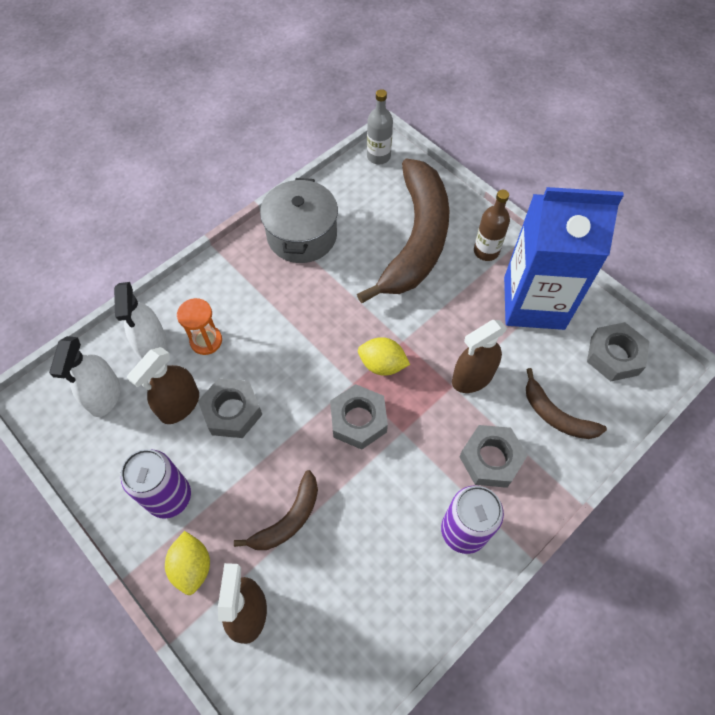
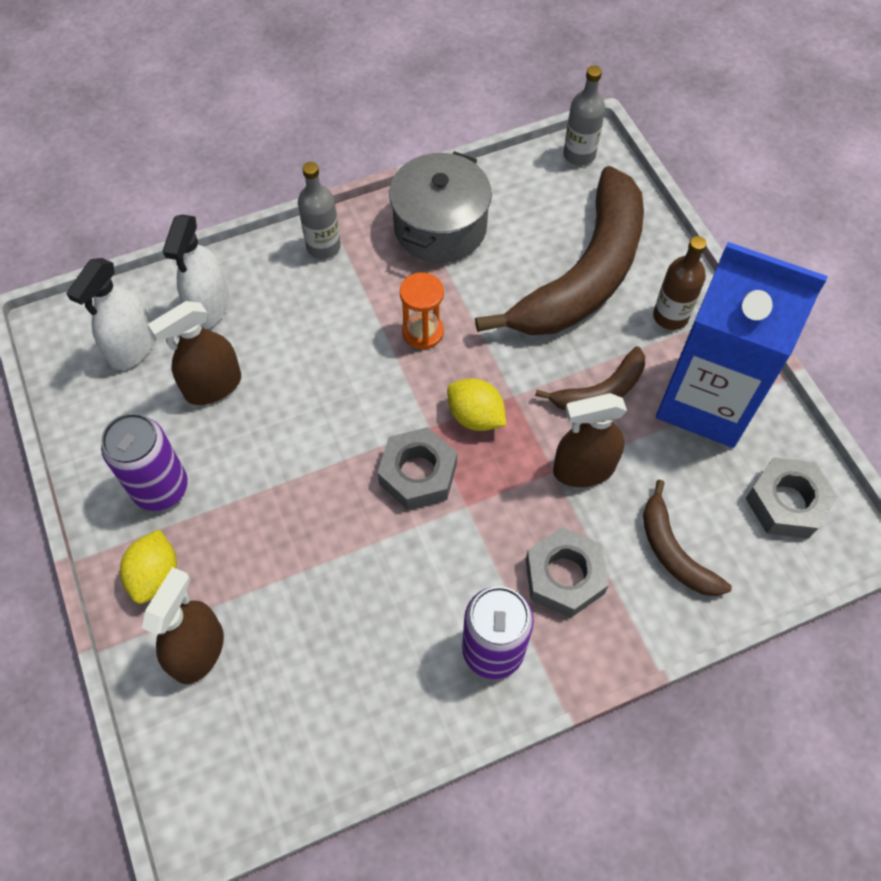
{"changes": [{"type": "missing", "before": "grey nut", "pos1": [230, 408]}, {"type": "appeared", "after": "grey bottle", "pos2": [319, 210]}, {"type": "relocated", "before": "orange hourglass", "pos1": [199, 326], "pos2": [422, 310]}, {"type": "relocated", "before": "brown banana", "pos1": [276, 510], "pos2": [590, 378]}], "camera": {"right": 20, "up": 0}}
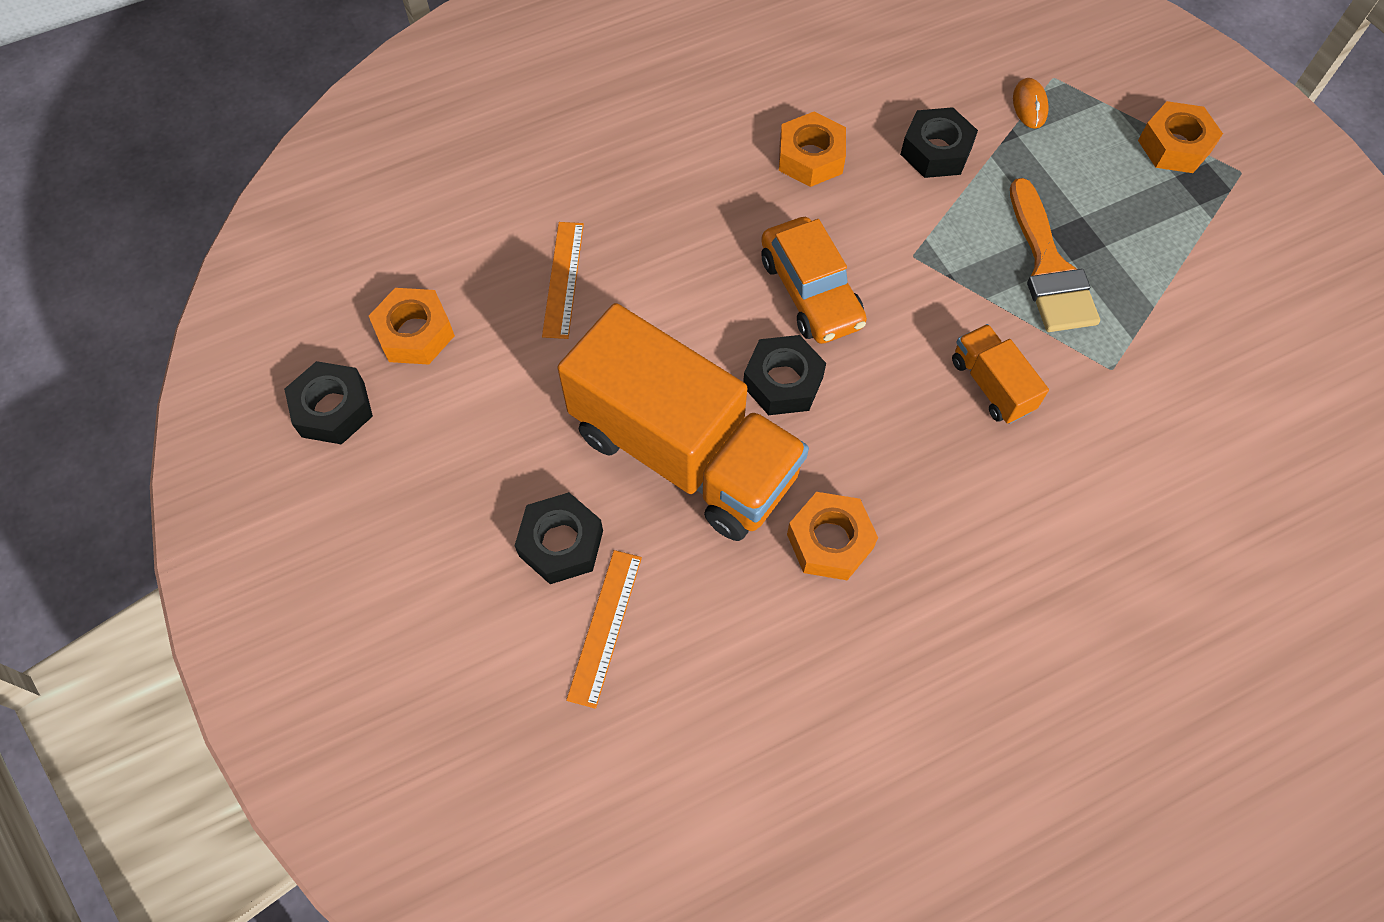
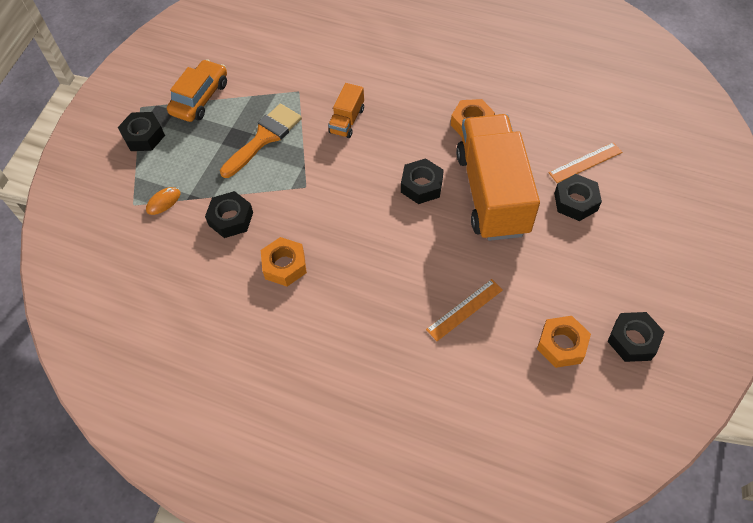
{"changes": [{"type": "relocated", "before": "orange car", "pos1": [814, 280], "pos2": [197, 90]}, {"type": "colour", "before": "orange nut", "after": "black nut", "pos1": [1180, 137], "pos2": [141, 131]}], "camera": {"right": -130, "up": -5}}
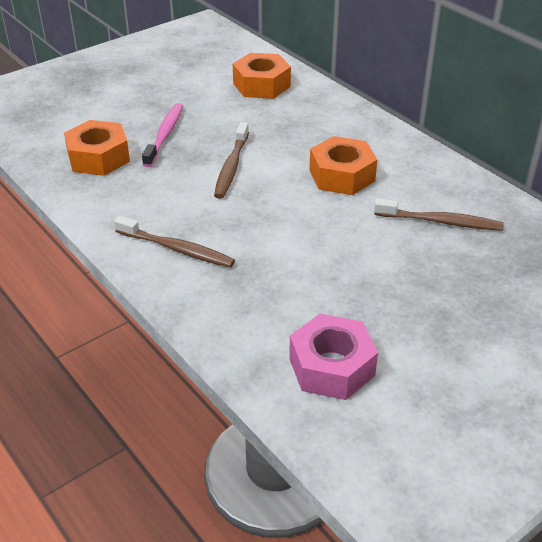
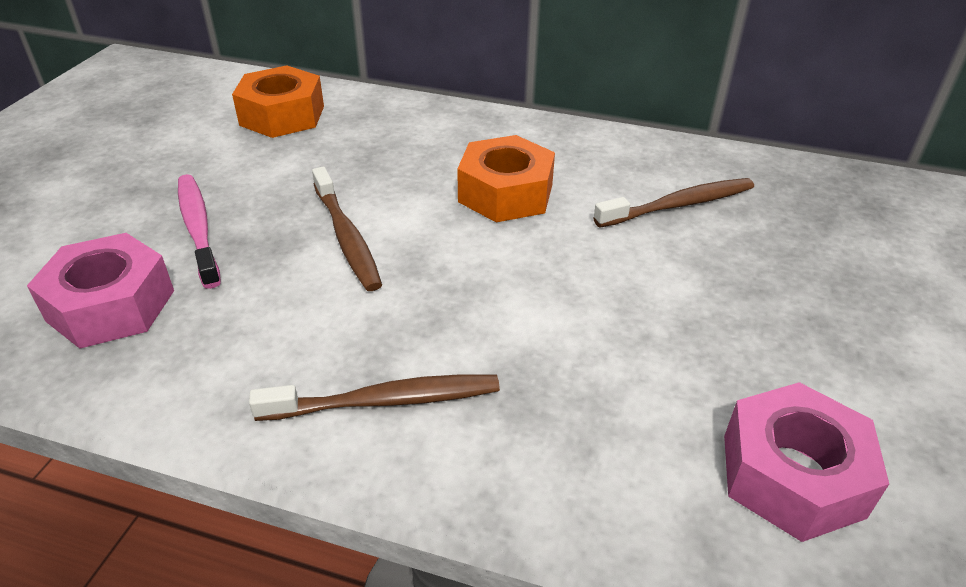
{"changes": [{"type": "colour", "before": "orange nut", "after": "pink nut", "pos1": [97, 148], "pos2": [100, 291]}], "camera": {"right": -35, "up": 0}}
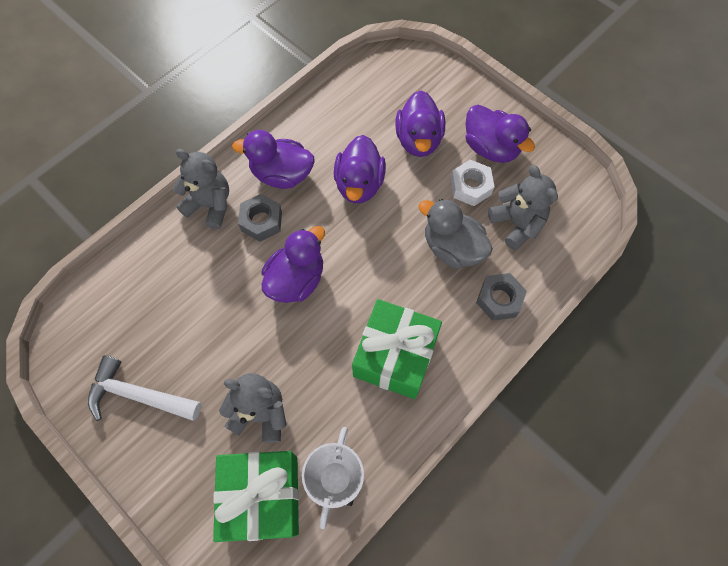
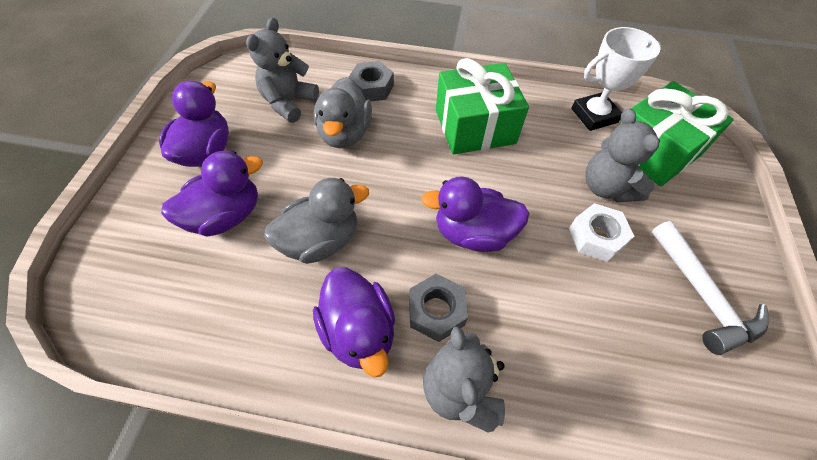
{"changes": [{"type": "relocated", "before": "white nut", "pos1": [472, 183], "pos2": [601, 232]}, {"type": "colour", "before": "purple duck", "after": "grey duck", "pos1": [360, 169], "pos2": [316, 221]}], "camera": {"right": -125, "up": -10}}
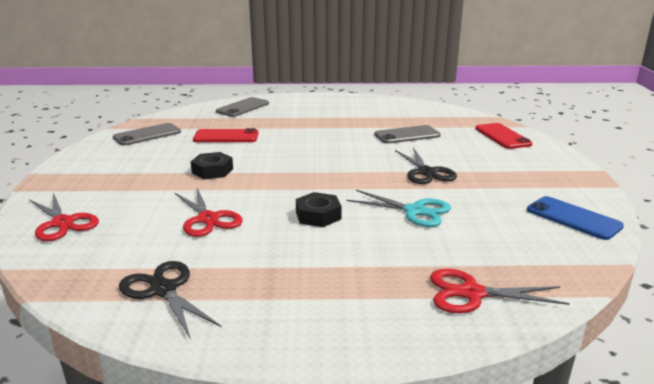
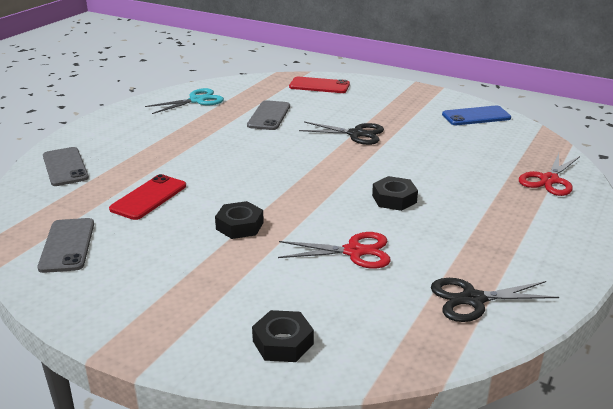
{"changes": [{"type": "relocated", "before": "turquoise scissors", "pos1": [398, 208], "pos2": [184, 101]}, {"type": "exchanged", "before": "red scissors", "after": "black nut", "pos1": [64, 217], "pos2": [283, 336]}], "camera": {"right": -60, "up": 5}}
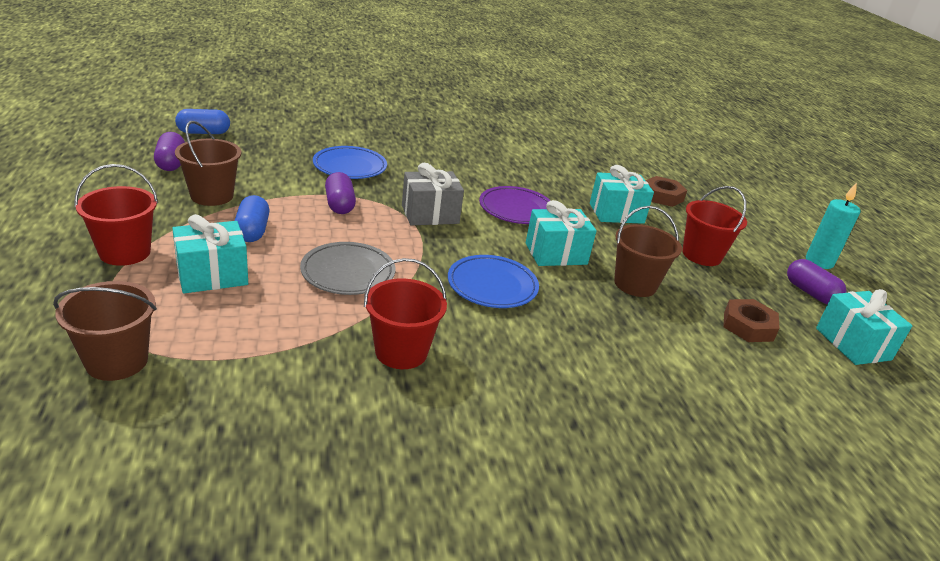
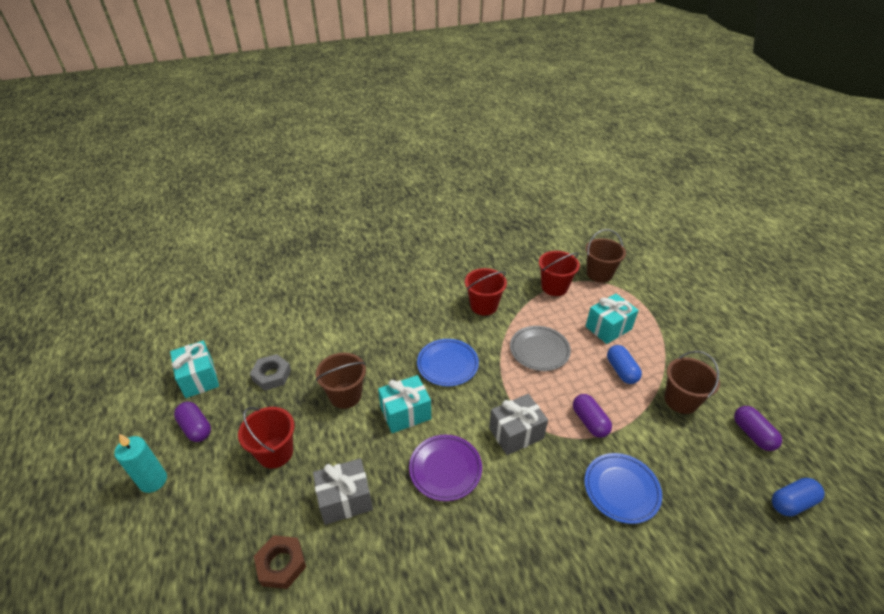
{"changes": [{"type": "relocated", "before": "red bucket", "pos1": [116, 215], "pos2": [559, 273]}, {"type": "colour", "before": "turquoise gift", "after": "grey gift", "pos1": [622, 194], "pos2": [343, 491]}, {"type": "colour", "before": "brown nut", "after": "grey nut", "pos1": [751, 320], "pos2": [270, 372]}], "camera": {"right": 175, "up": 10}}
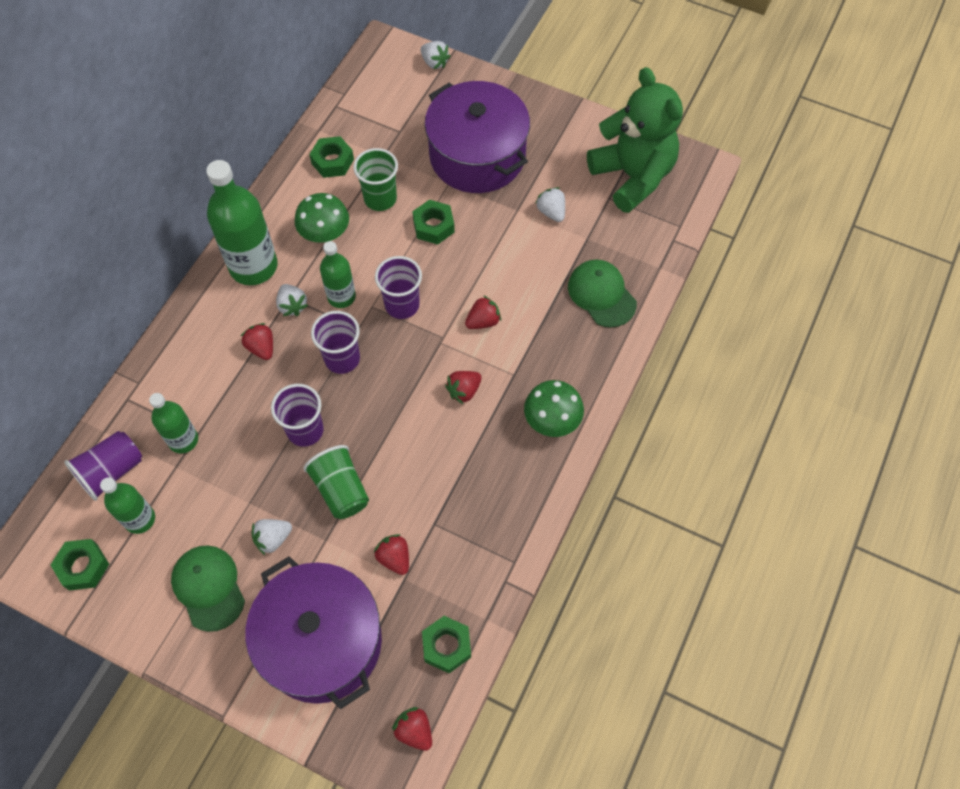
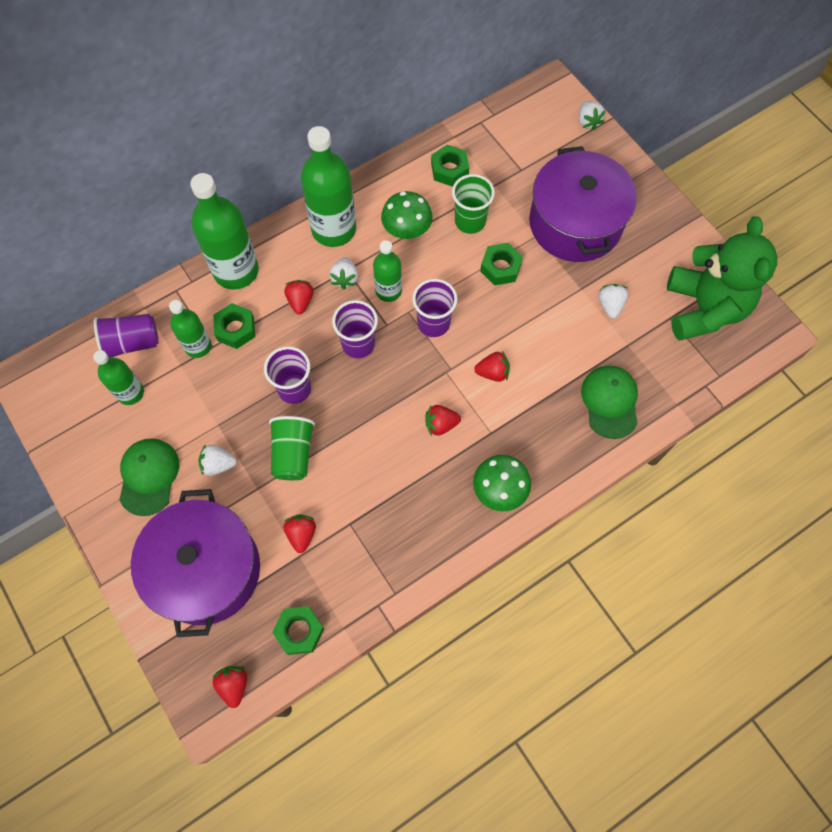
{"changes": [{"type": "appeared", "after": "green bottle", "pos2": [224, 231]}, {"type": "relocated", "before": "green nut", "pos1": [80, 564], "pos2": [234, 326]}], "camera": {"right": 30, "up": 5}}
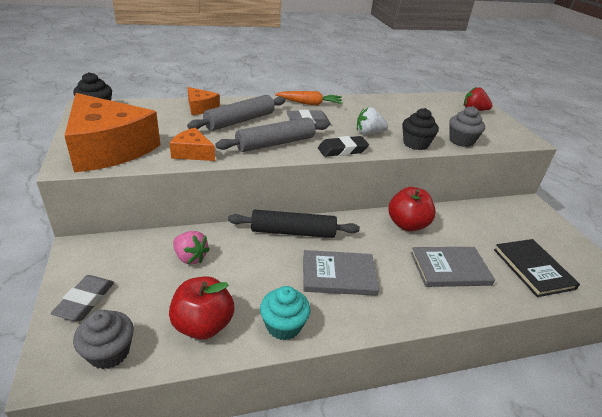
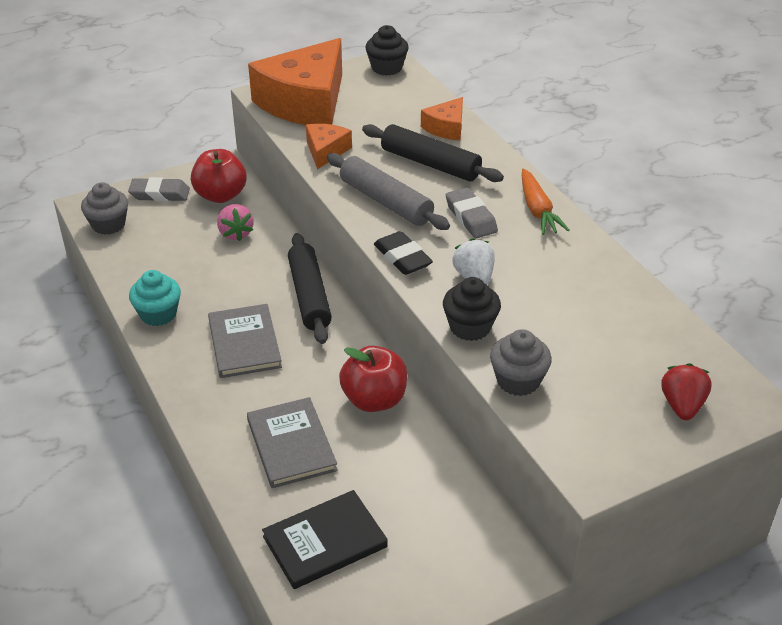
{"changes": [{"type": "relocated", "before": "red apple", "pos1": [201, 308], "pos2": [219, 176]}, {"type": "colour", "before": "grey rolling pin", "after": "black rolling pin", "pos1": [236, 113], "pos2": [433, 153]}, {"type": "spun", "before": "pink strawberry", "pos1": [191, 247], "pos2": [235, 222], "turn": -45}], "camera": {"right": 80, "up": 5}}
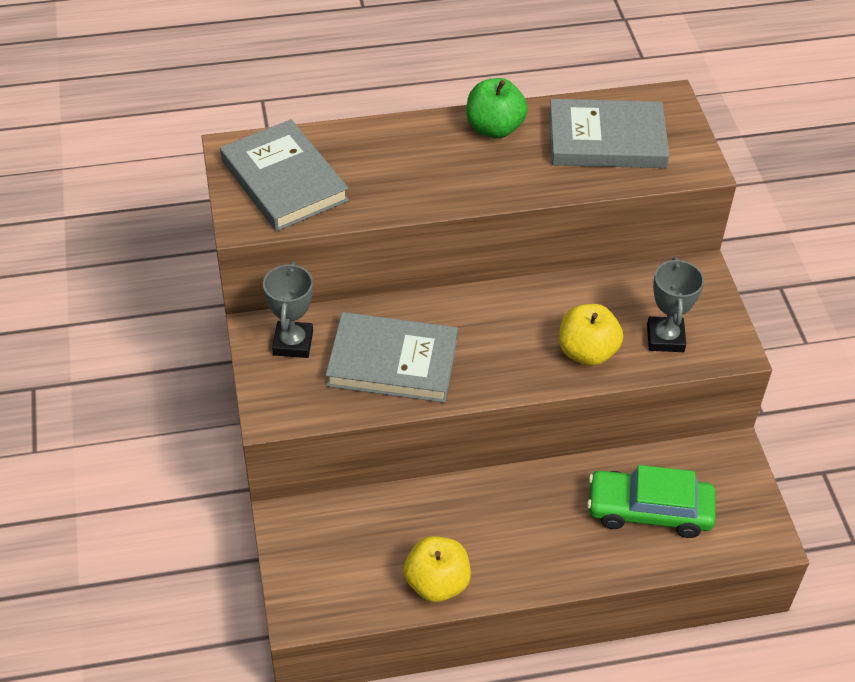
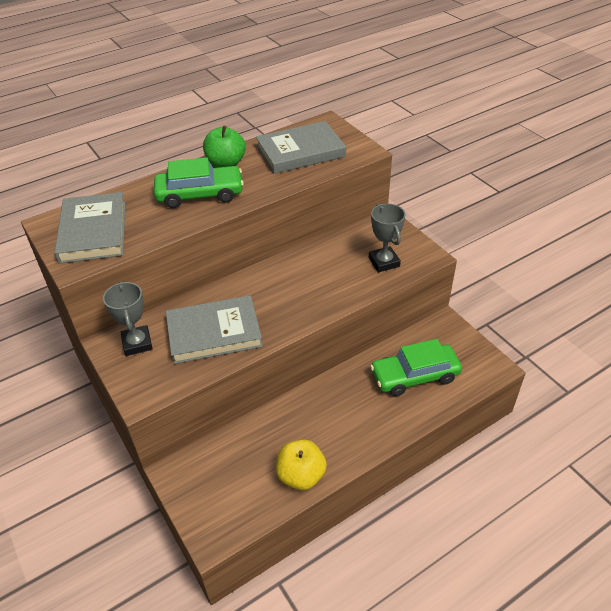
{"changes": [{"type": "missing", "before": "yellow apple", "pos1": [591, 335]}, {"type": "appeared", "after": "green car", "pos2": [199, 183]}, {"type": "spun", "before": "grey book", "pos1": [284, 175], "pos2": [89, 228], "turn": 45}], "camera": {"right": -20, "up": -5}}
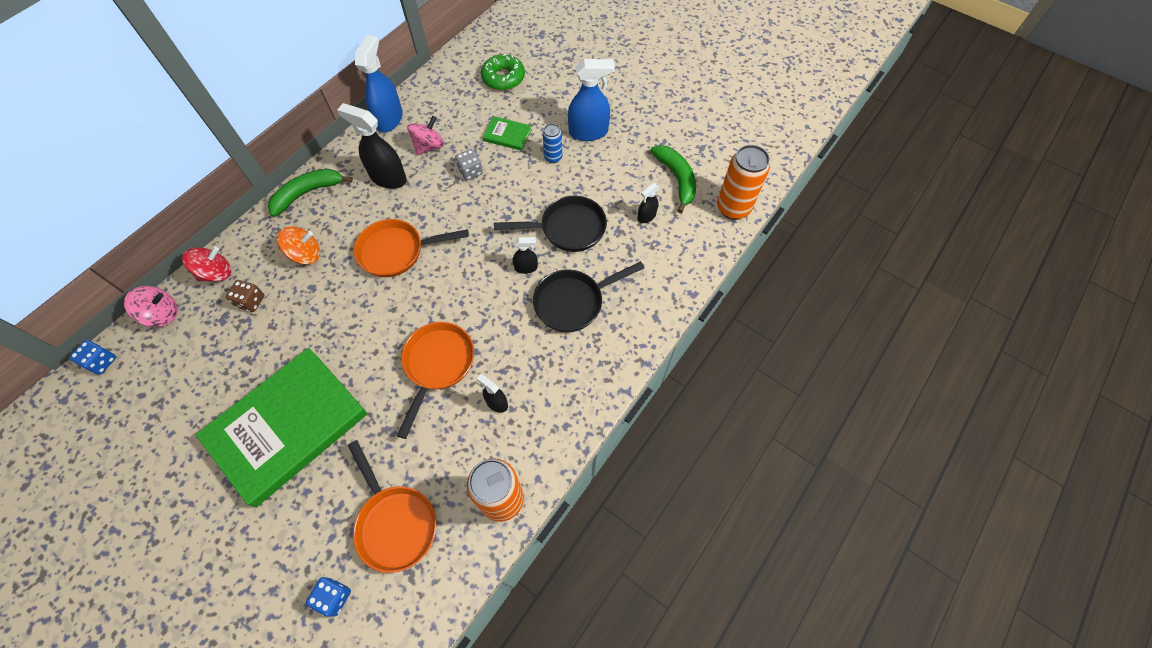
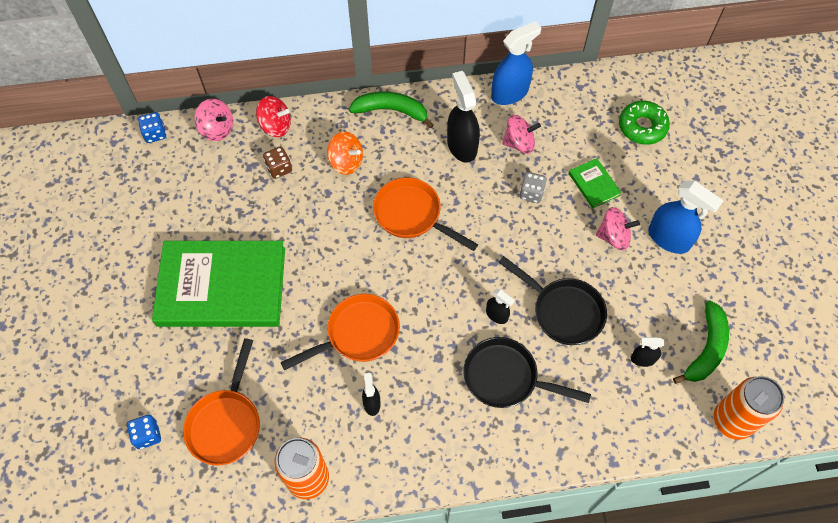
{"changes": [{"type": "exchanged", "before": "blue can", "after": "pink spinning top", "pos1": [552, 143], "pos2": [618, 229]}], "camera": {"right": 45, "up": 0}}
